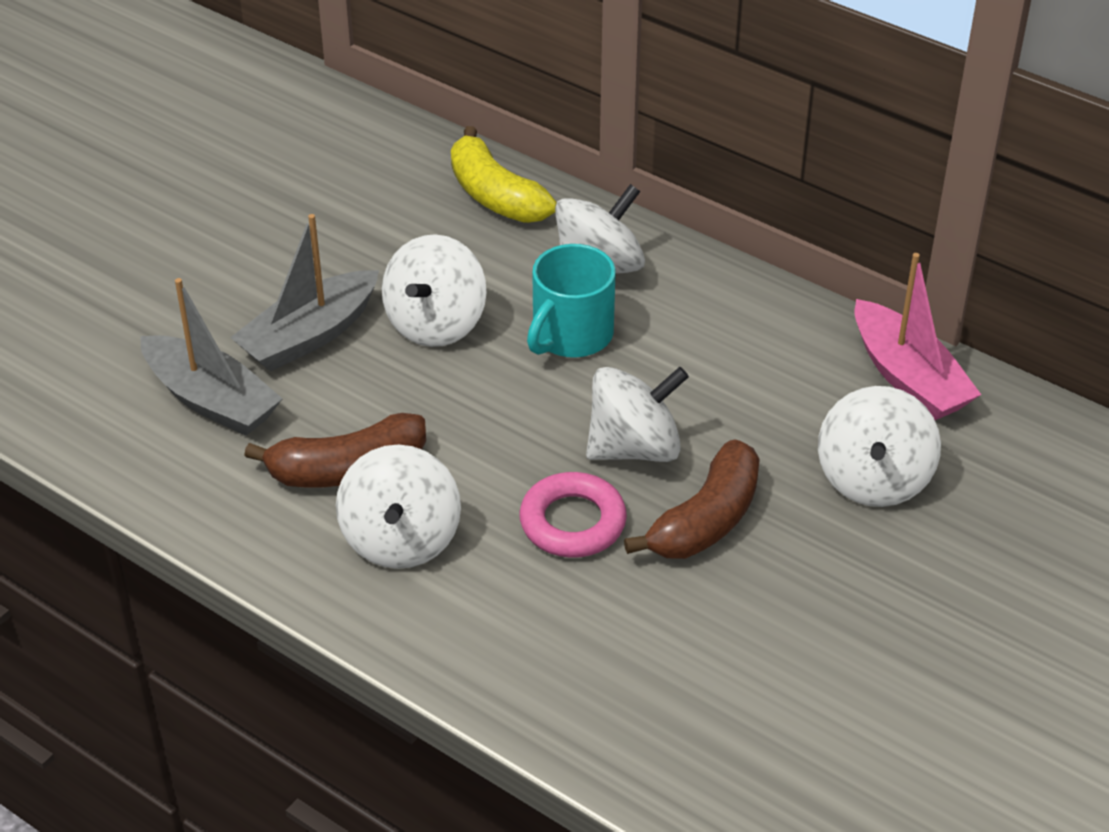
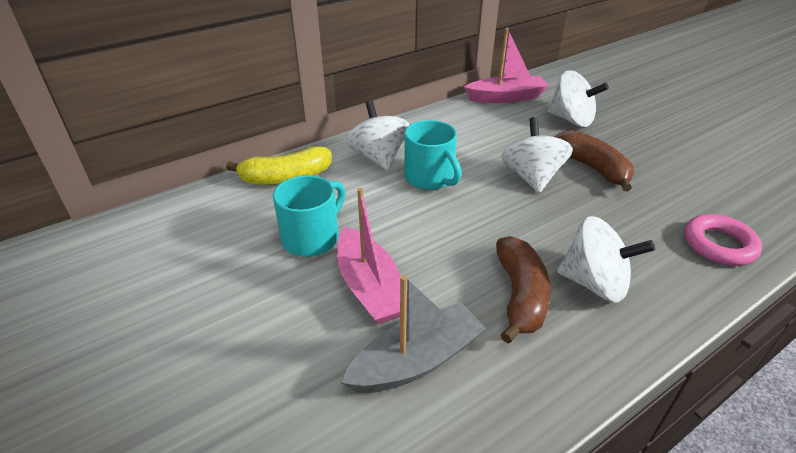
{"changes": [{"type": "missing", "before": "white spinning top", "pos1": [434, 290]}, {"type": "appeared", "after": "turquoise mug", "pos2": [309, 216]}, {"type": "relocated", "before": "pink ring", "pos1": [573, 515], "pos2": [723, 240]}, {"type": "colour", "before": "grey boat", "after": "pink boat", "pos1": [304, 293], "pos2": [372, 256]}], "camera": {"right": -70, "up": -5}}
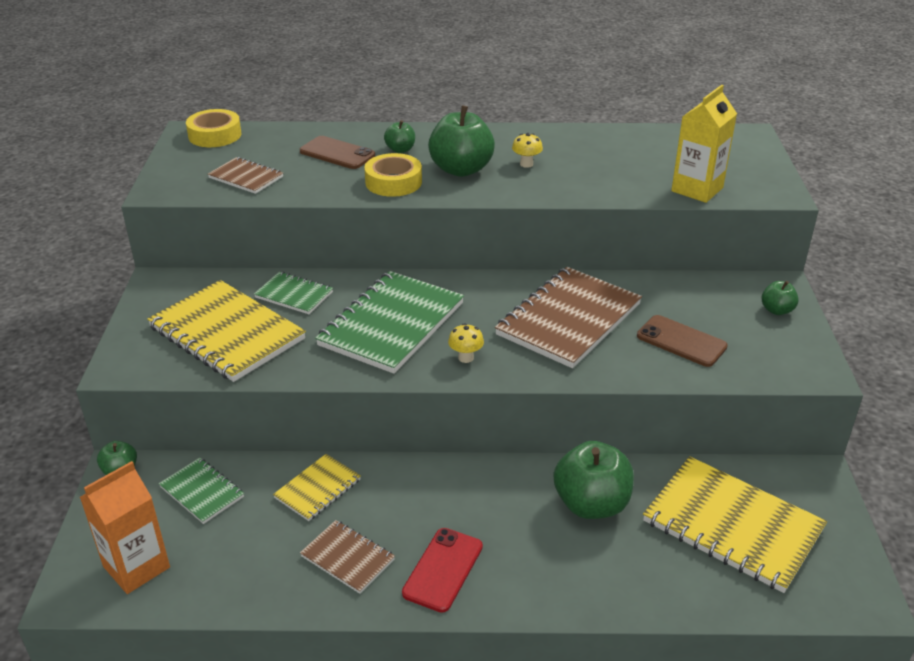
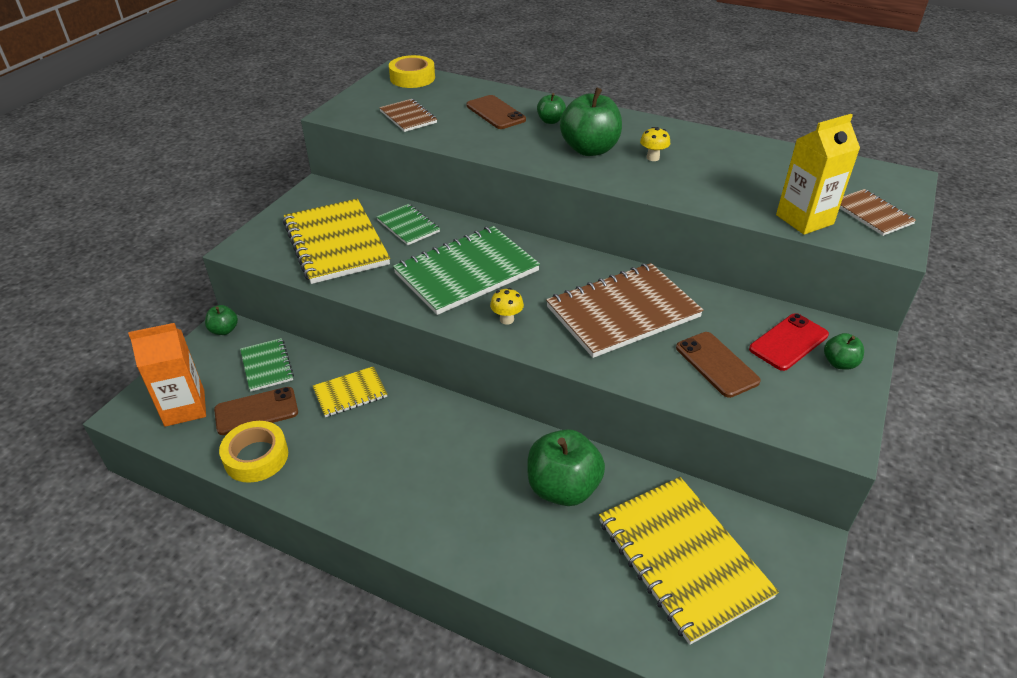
{"changes": [{"type": "appeared", "after": "brown phone", "pos2": [256, 411]}, {"type": "relocated", "before": "brown notebook", "pos1": [347, 557], "pos2": [878, 212]}, {"type": "relocated", "before": "yellow tape", "pos1": [393, 175], "pos2": [253, 452]}, {"type": "relocated", "before": "red phone", "pos1": [442, 570], "pos2": [789, 342]}], "camera": {"right": 25, "up": 5}}
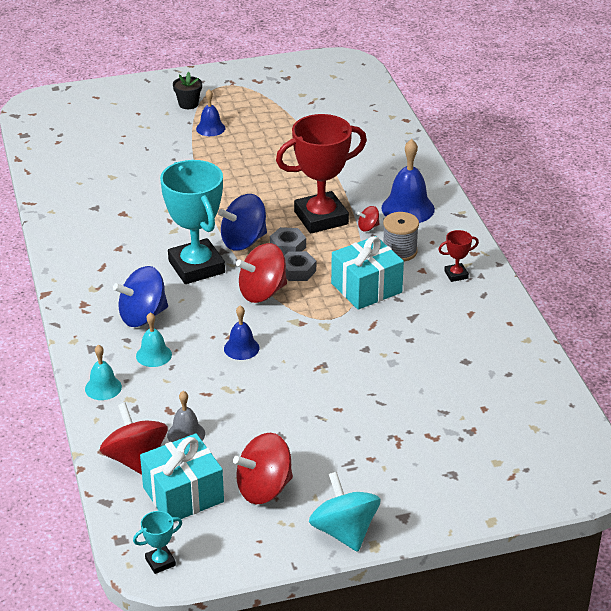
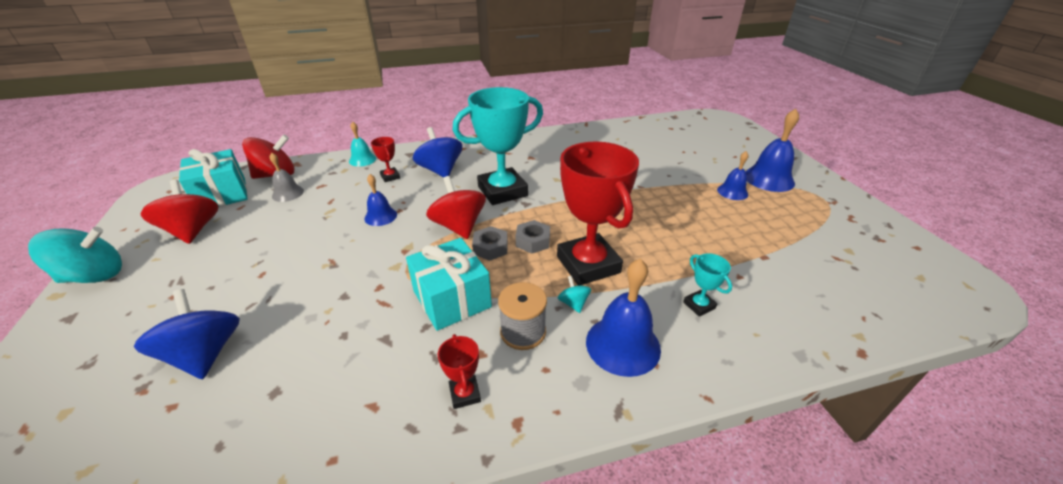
{"changes": [{"type": "relocated", "before": "turquoise trophy", "pos1": [157, 542], "pos2": [707, 285]}, {"type": "relocated", "before": "blue spinning top", "pos1": [242, 222], "pos2": [187, 334]}, {"type": "exchanged", "before": "turquoise bell", "after": "red trophy", "pos1": [154, 339], "pos2": [385, 159]}, {"type": "exchanged", "before": "black flower pot", "after": "blue bell", "pos1": [187, 90], "pos2": [772, 150]}, {"type": "colour", "before": "red spinning top", "after": "turquoise spinning top", "pos1": [368, 219], "pos2": [574, 294]}], "camera": {"right": 90, "up": 0}}
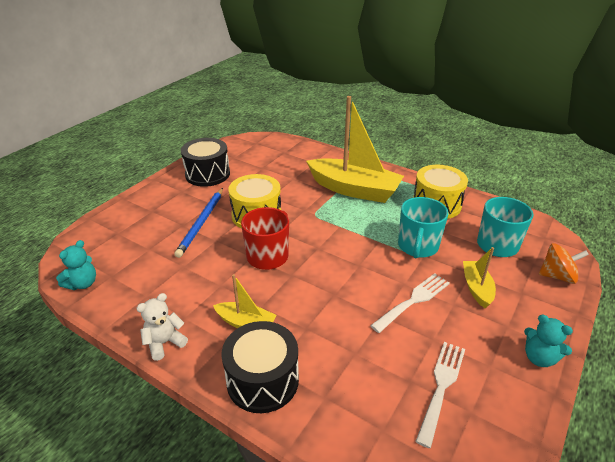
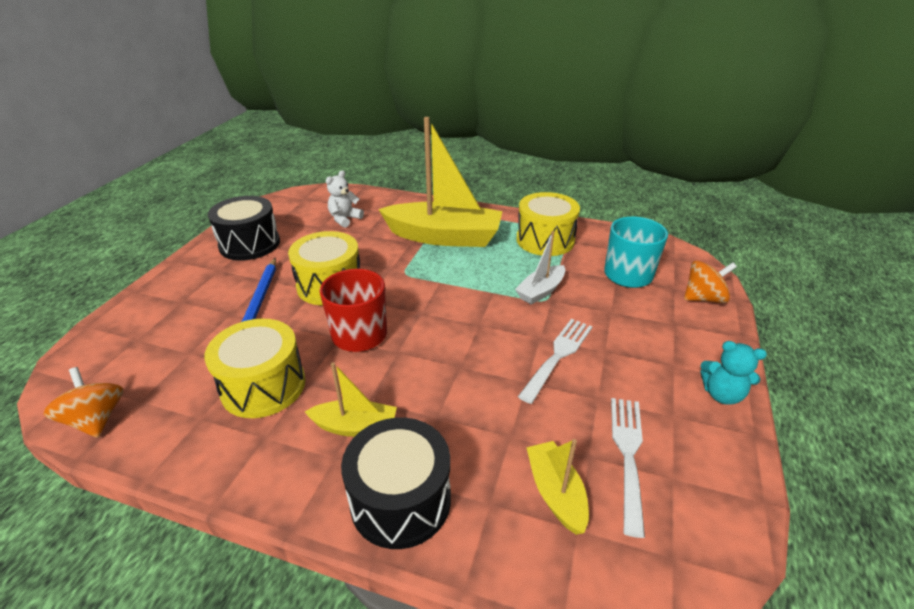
{"changes": [{"type": "appeared", "after": "yellow drum", "pos2": [255, 368]}, {"type": "relocated", "before": "white teddy bear", "pos1": [162, 327], "pos2": [345, 199]}, {"type": "relocated", "before": "yellow boat", "pos1": [479, 277], "pos2": [557, 487]}, {"type": "exchanged", "before": "turquoise teddy bear", "after": "orange spinning top", "pos1": [76, 265], "pos2": [83, 402]}, {"type": "exchanged", "before": "turquoise mug", "after": "white boat", "pos1": [423, 228], "pos2": [540, 268]}], "camera": {"right": -15, "up": 0}}
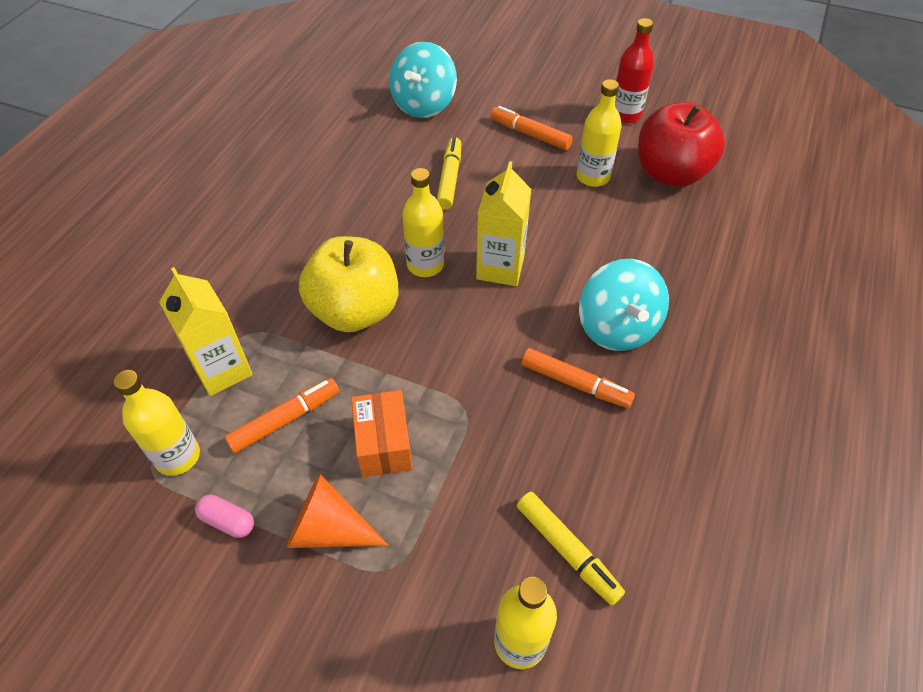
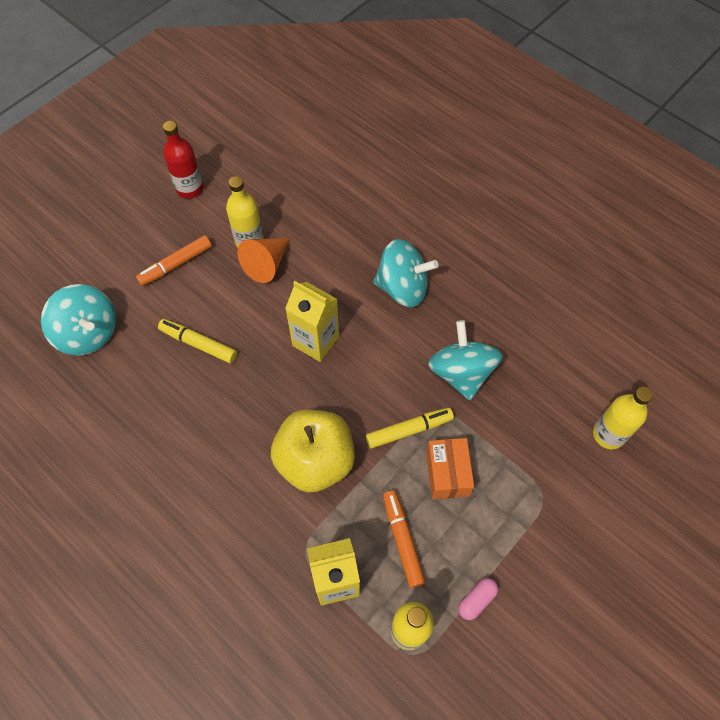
{"changes": [{"type": "missing", "before": "yellow bottle", "pos1": [423, 222]}, {"type": "missing", "before": "orange marker", "pos1": [578, 378]}, {"type": "missing", "before": "red apple", "pos1": [681, 144]}, {"type": "appeared", "after": "turquoise spinning top", "pos2": [465, 360]}, {"type": "relocated", "before": "orange cone", "pos1": [338, 511], "pos2": [264, 260]}, {"type": "relocated", "before": "yellow marker", "pos1": [571, 548], "pos2": [410, 428]}, {"type": "spun", "before": "orange box", "pos1": [381, 433], "pos2": [450, 469], "turn": 75}], "camera": {"right": -70, "up": 10}}
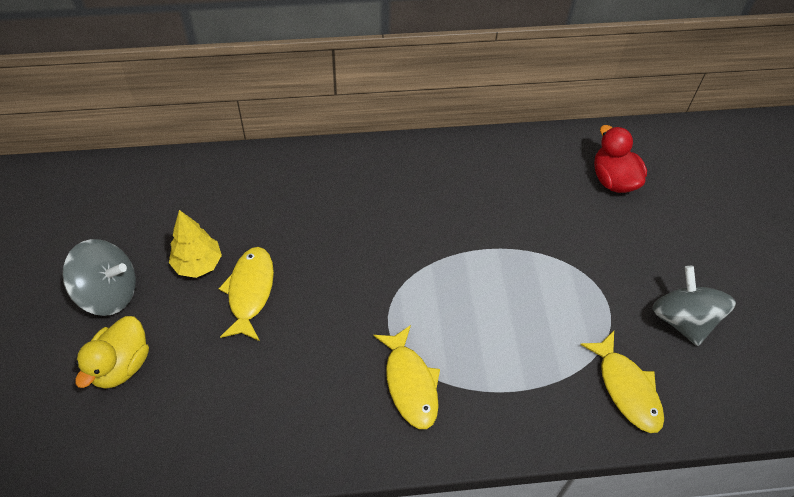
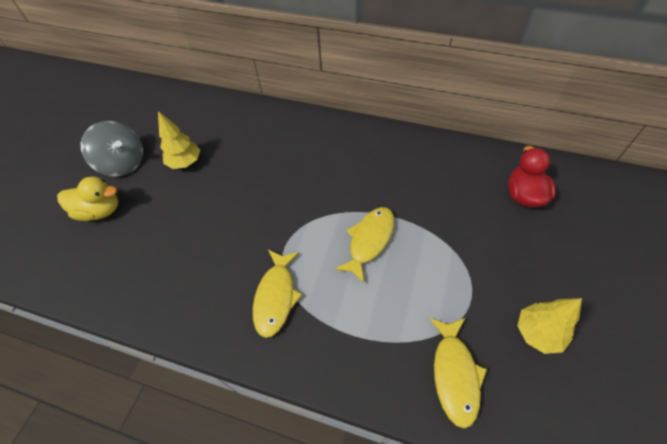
{"changes": [{"type": "relocated", "before": "yellow fish", "pos1": [246, 294], "pos2": [364, 245]}, {"type": "exchanged", "before": "grey spinning top", "after": "yellow tree", "pos1": [694, 306], "pos2": [549, 326]}, {"type": "spun", "before": "yellow duck", "pos1": [112, 352], "pos2": [87, 198], "turn": -135}], "camera": {"right": 30, "up": 0}}
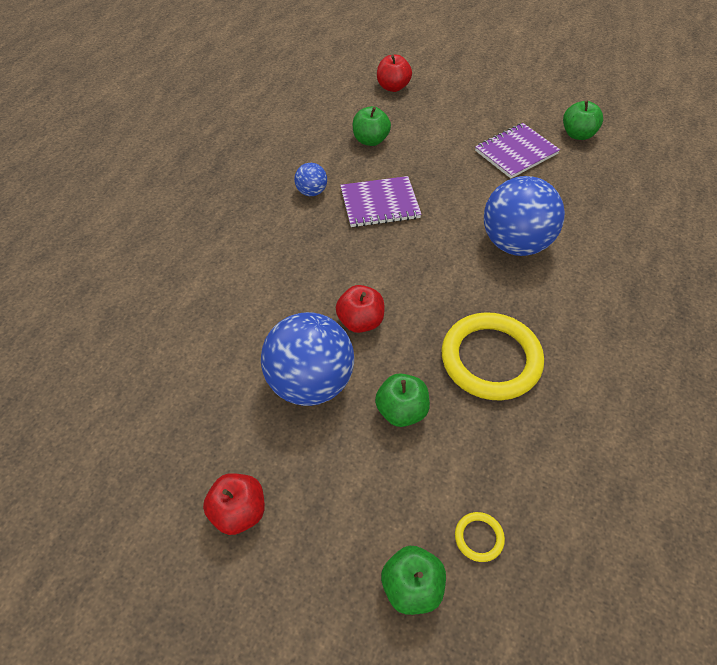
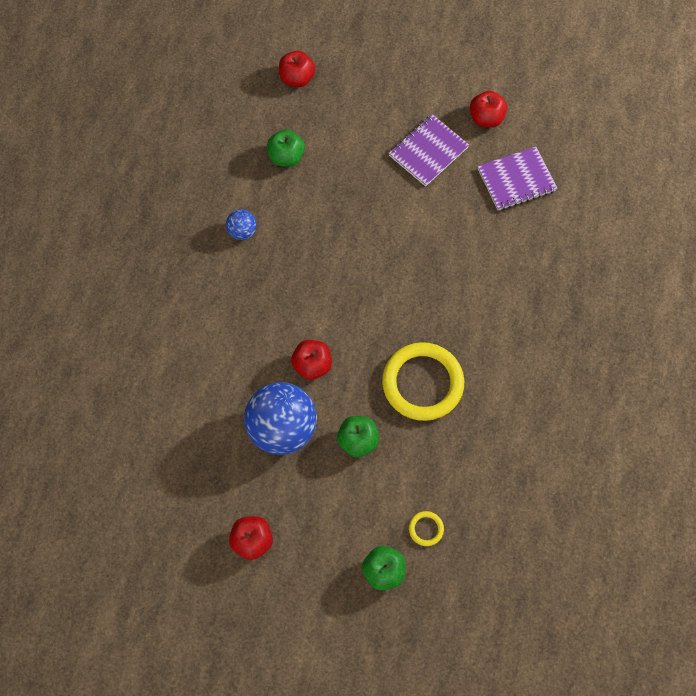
{"changes": [{"type": "missing", "before": "blue ball", "pos1": [524, 216]}, {"type": "relocated", "before": "purple notebook", "pos1": [381, 201], "pos2": [518, 178]}, {"type": "colour", "before": "green apple", "after": "red apple", "pos1": [583, 120], "pos2": [488, 109]}], "camera": {"right": -10, "up": 15}}
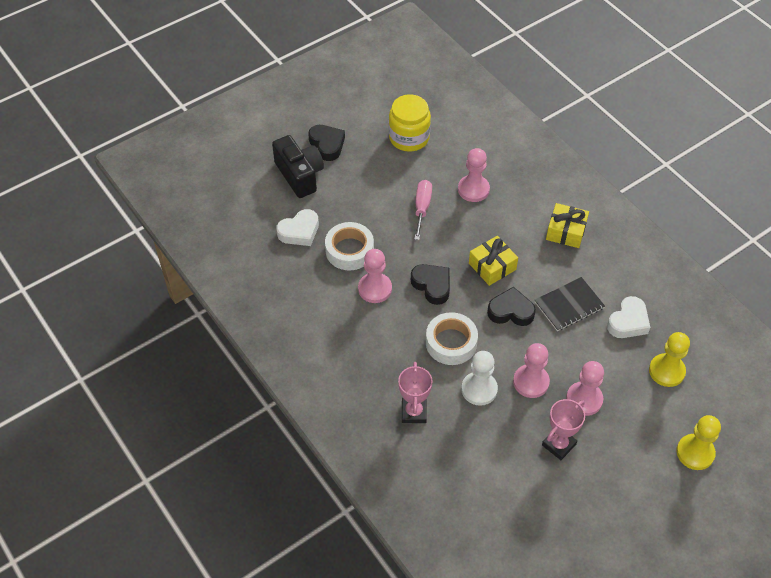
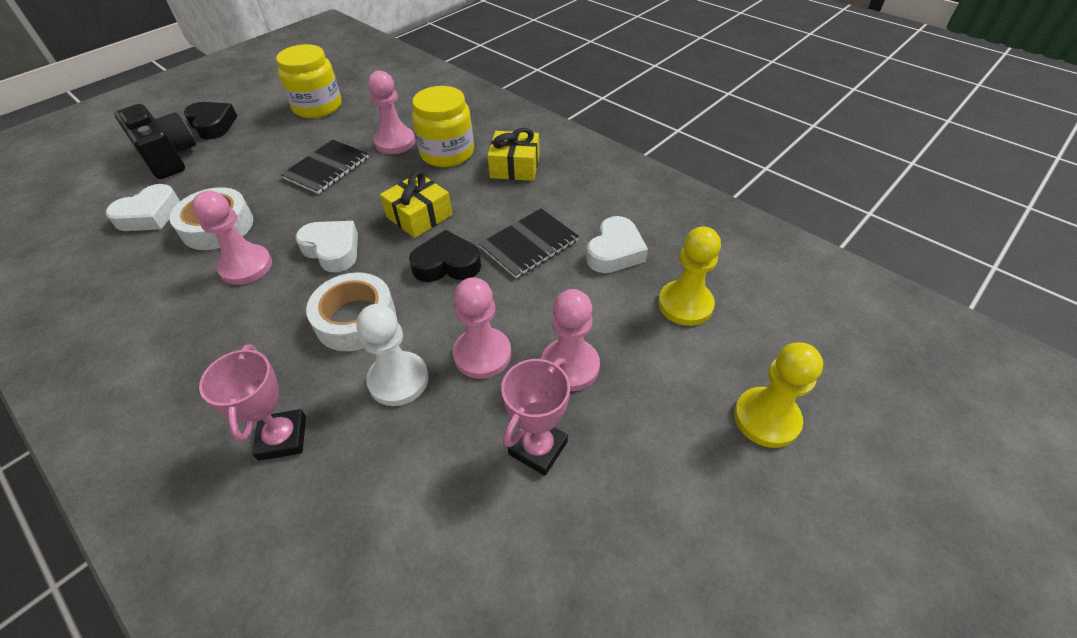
{"changes": [{"type": "appeared", "after": "yellow jar", "pos2": [443, 126]}, {"type": "exchanged", "before": "pink screwdriver", "after": "black notebook", "pos1": [423, 210], "pos2": [325, 167]}, {"type": "colour", "before": "black heart", "after": "white heart", "pos1": [430, 284], "pos2": [327, 246]}], "camera": {"right": -10, "up": -5}}
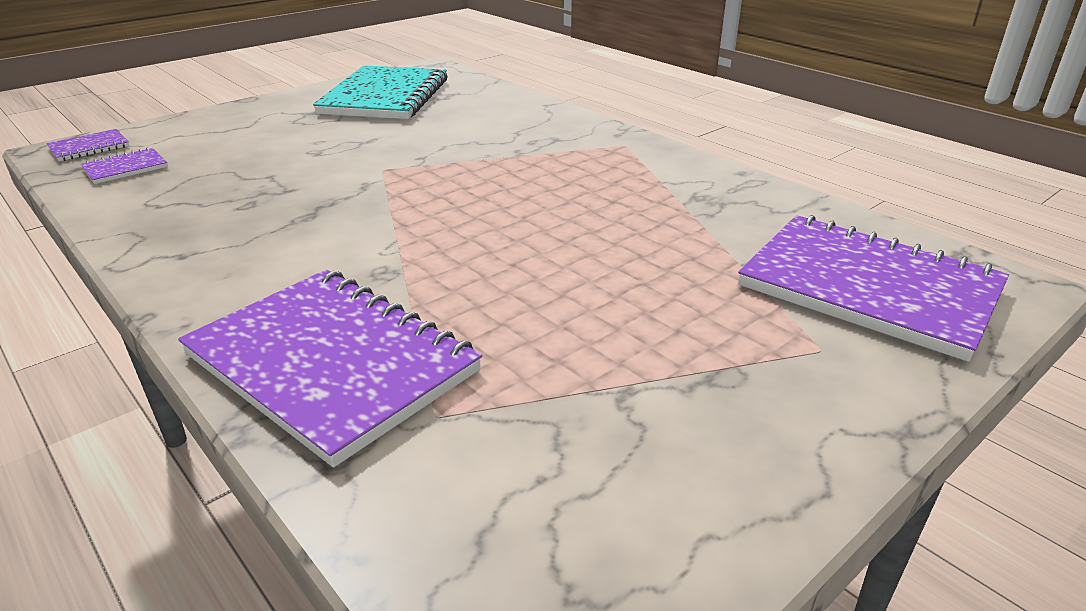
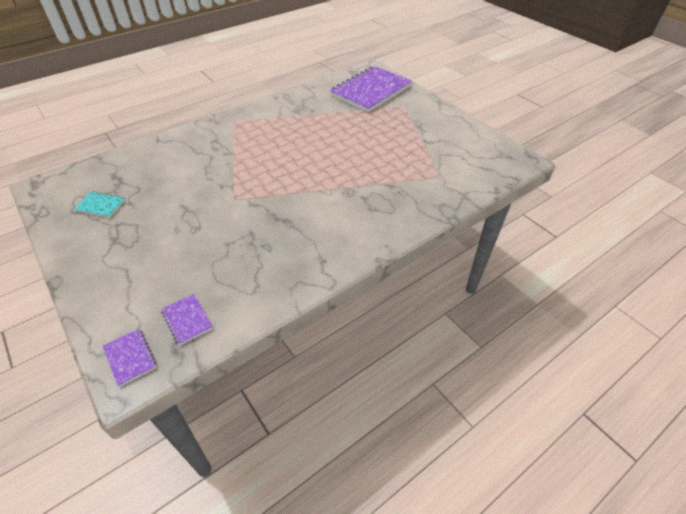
{"changes": [{"type": "missing", "before": "purple notebook", "pos1": [330, 368]}, {"type": "size", "before": "turquoise notebook", "pos1": [380, 92], "pos2": [99, 204], "scale": 0.42}], "camera": {"right": -85, "up": 15}}
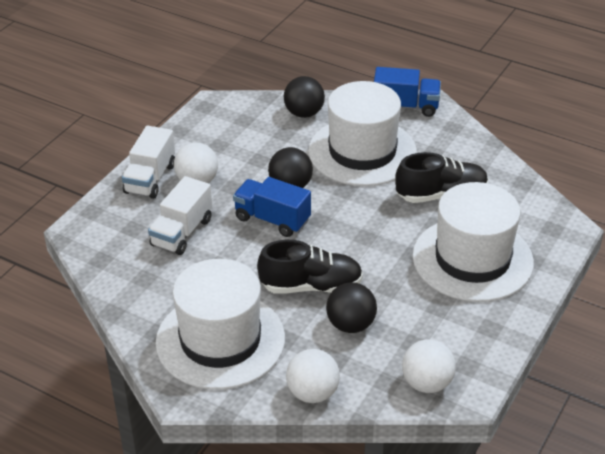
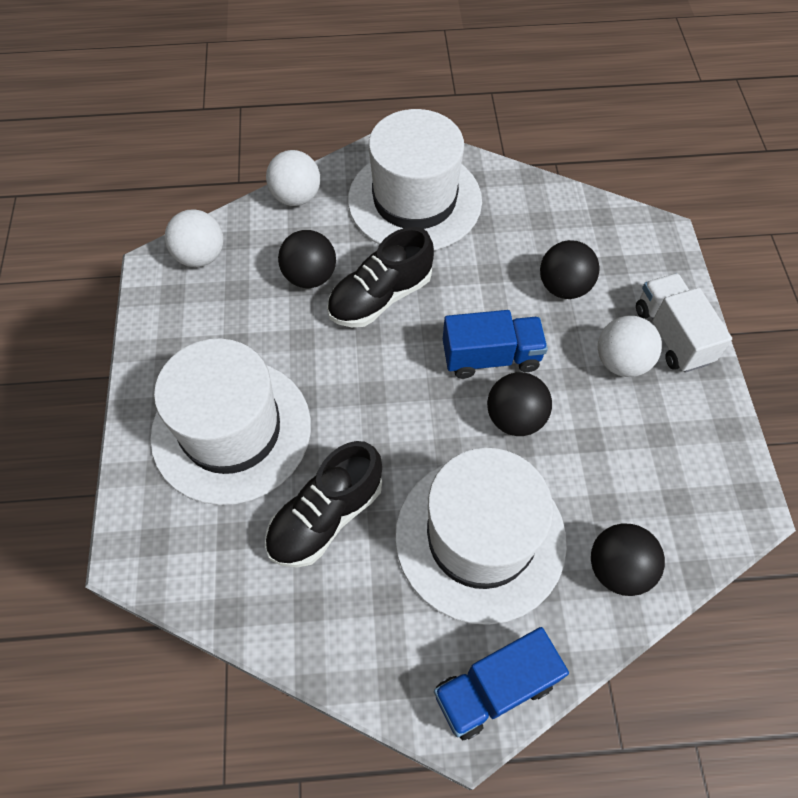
{"changes": [{"type": "exchanged", "before": "white truck", "after": "black ball", "pos1": [180, 215], "pos2": [569, 269]}], "camera": {"right": 145, "up": 20}}
